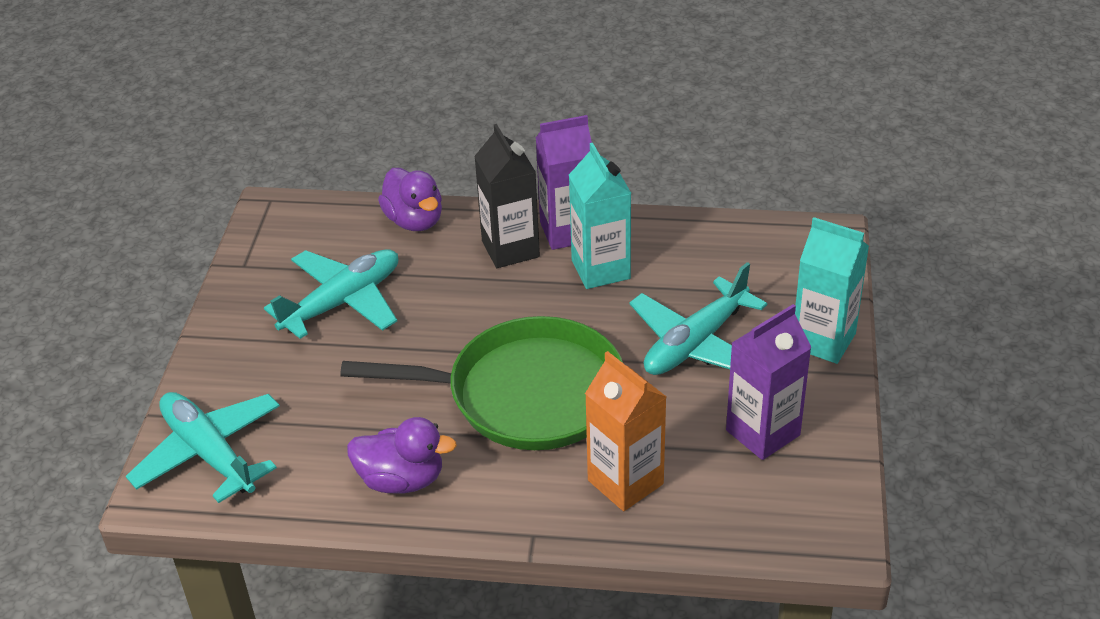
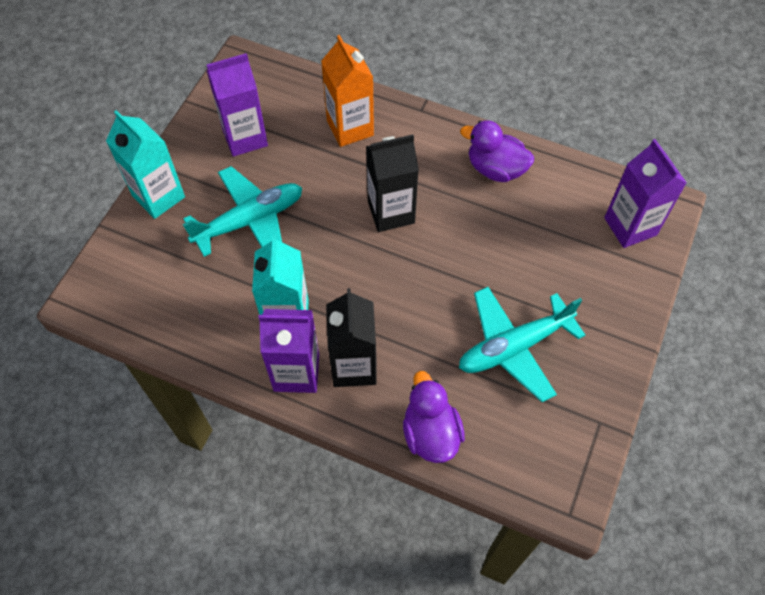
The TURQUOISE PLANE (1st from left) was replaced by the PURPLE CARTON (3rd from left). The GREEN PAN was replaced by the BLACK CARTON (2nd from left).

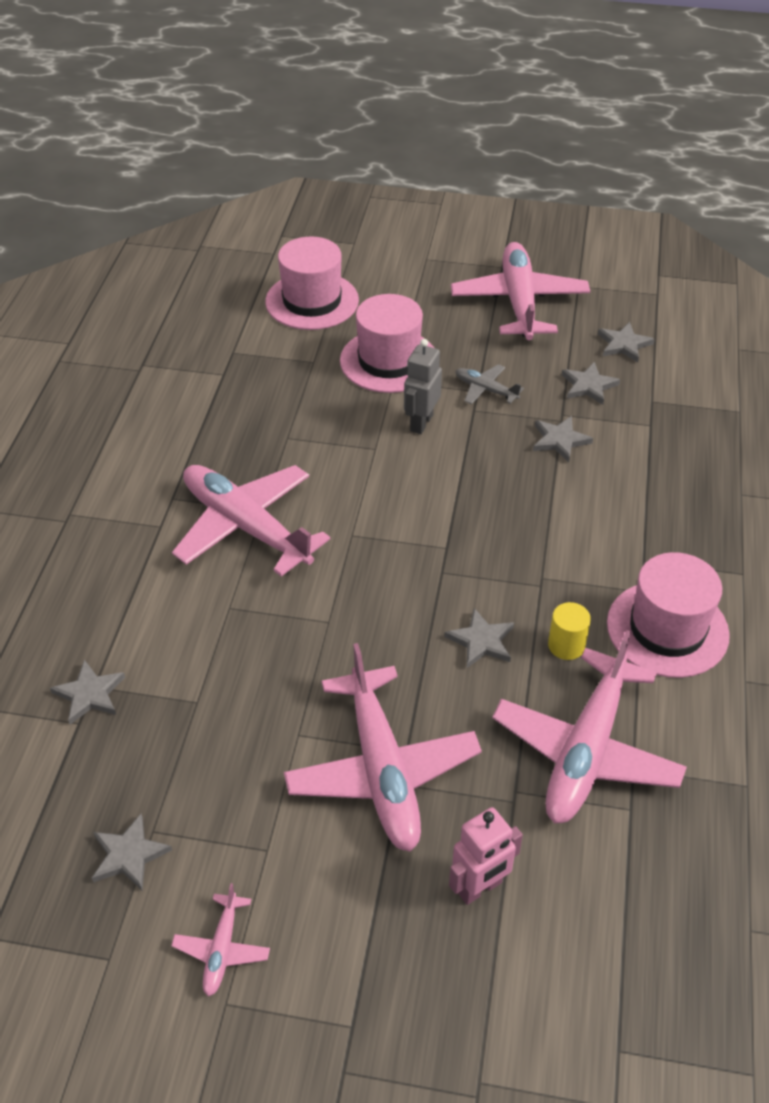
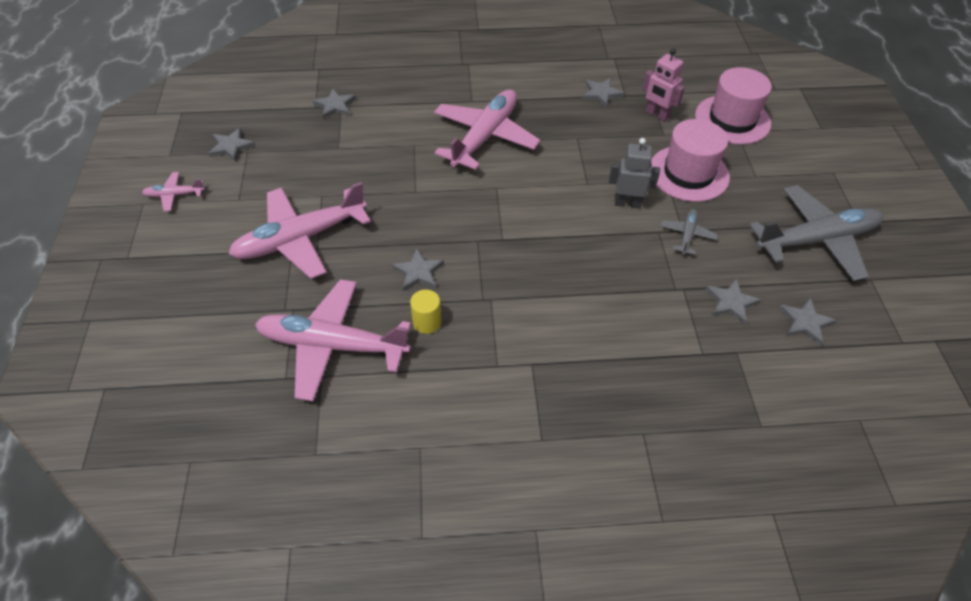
The PINK HAT (3rd from left) disappeared. The PINK ROBOT moved. The GREY STAR (4th from left) moved. The PINK PLANE (4th from left) became the GREY PLANE (2nd from left).

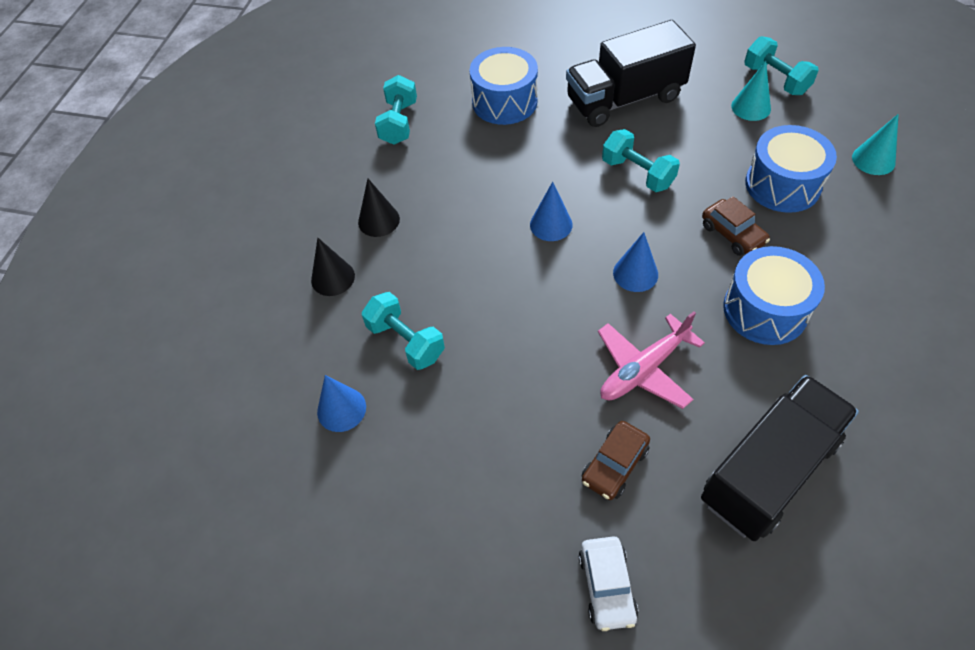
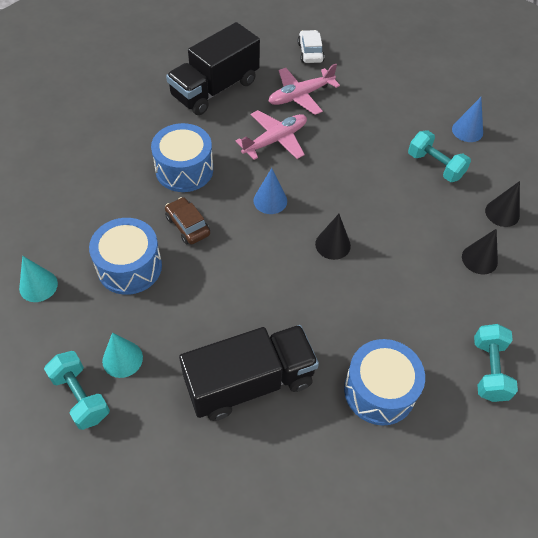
The TURQUOISE DUMBBELL (3rd from left) disappeared. The BROWN CAR (1st from left) was replaced by the PINK PLANE (2nd from left). The BLUE CONE (2nd from left) became the BLACK CONE (1st from left).

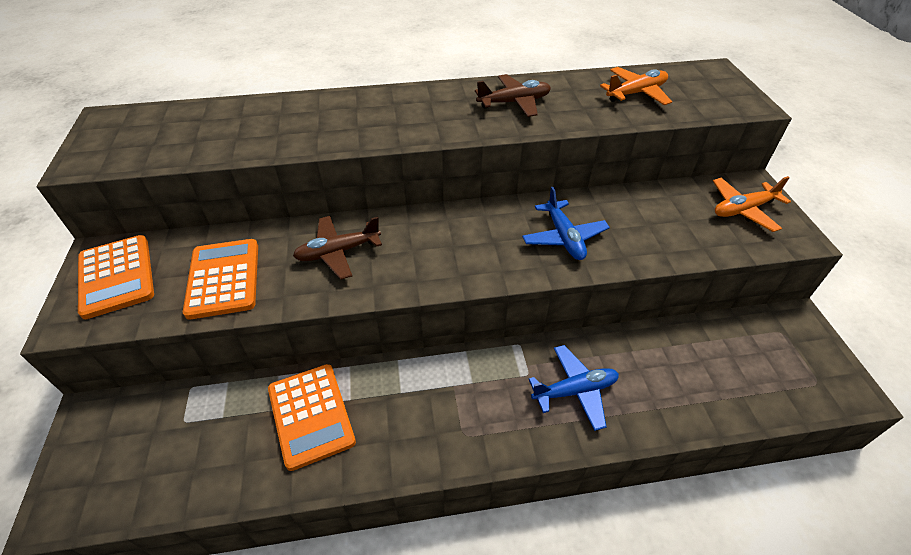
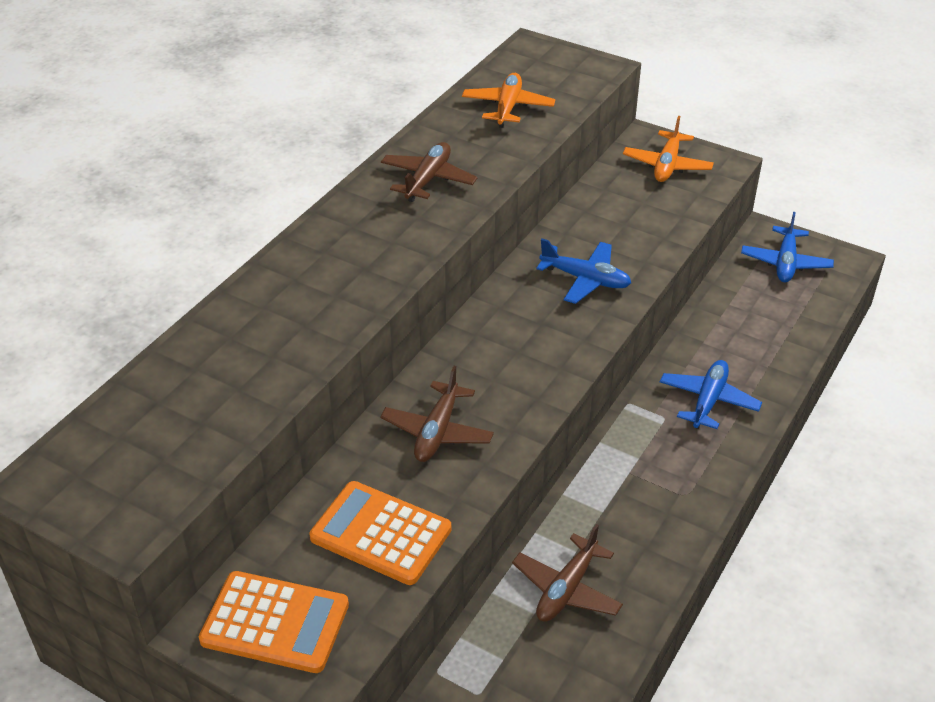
The BLUE PLANE (3rd from left) appeared. The ORANGE CALCULATOR (3rd from left) was replaced by the BROWN PLANE (3rd from left).

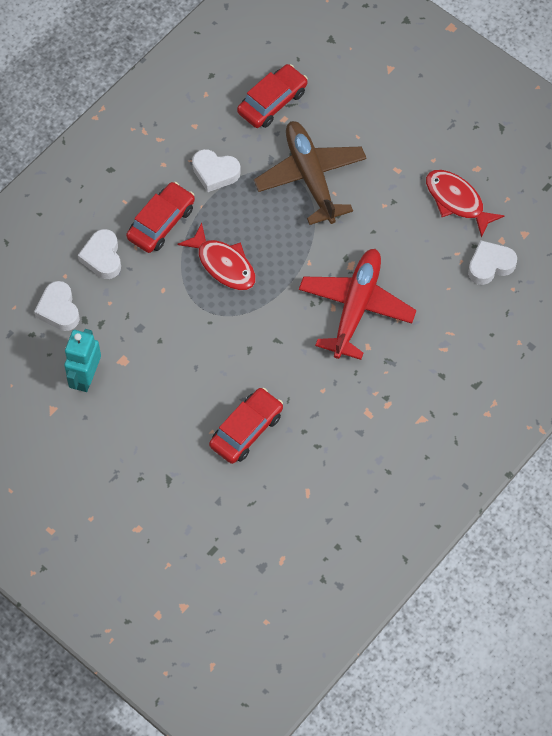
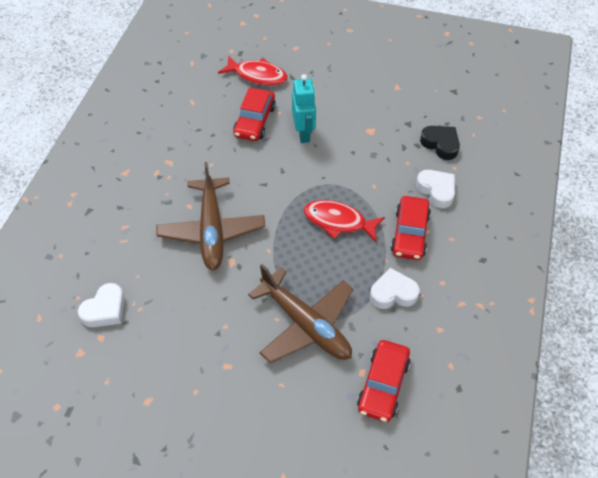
The TURQUOISE ROBOT moved. The RED FISH (2nd from left in the first image) moved. The WHITE HEART (1st from left) became the BLACK HEART. The RED PLANE became the BROWN PLANE (1st from left).

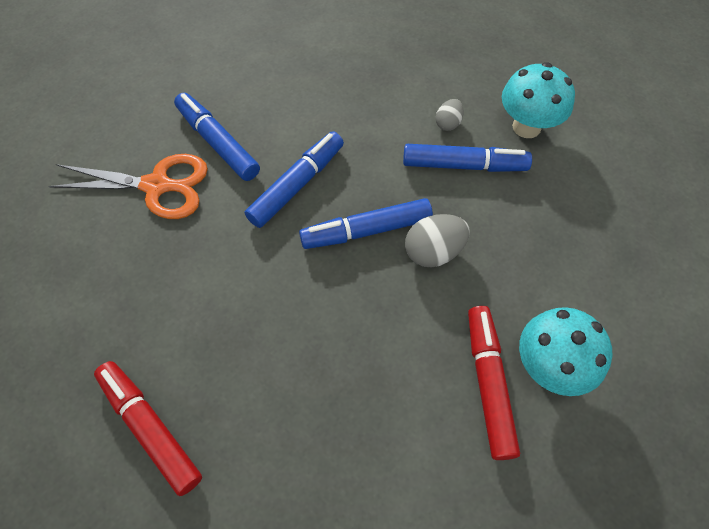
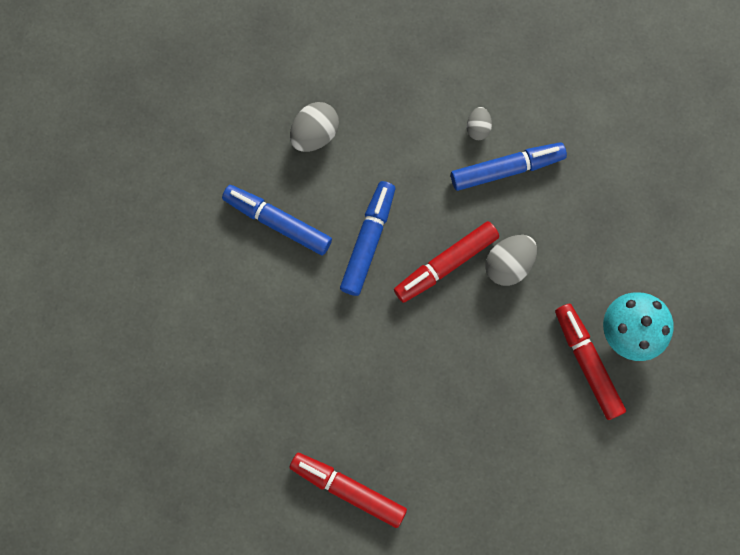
The ORANGE SCISSORS disappeared. The TURQUOISE MUSHROOM (1st from left) disappeared. The GREY EGG (1st from left) appeared. The BLUE MARKER (3rd from left) became the RED MARKER (2nd from left).

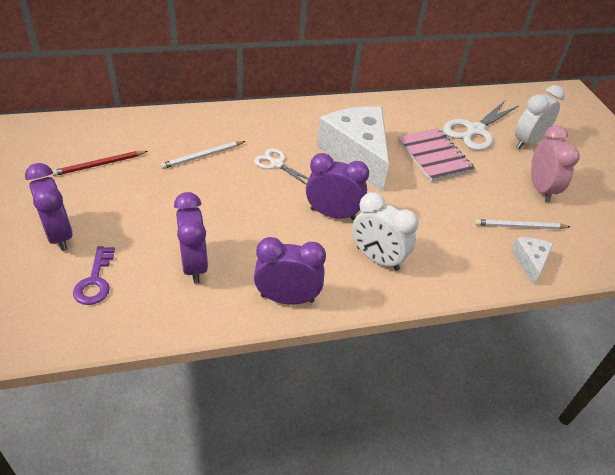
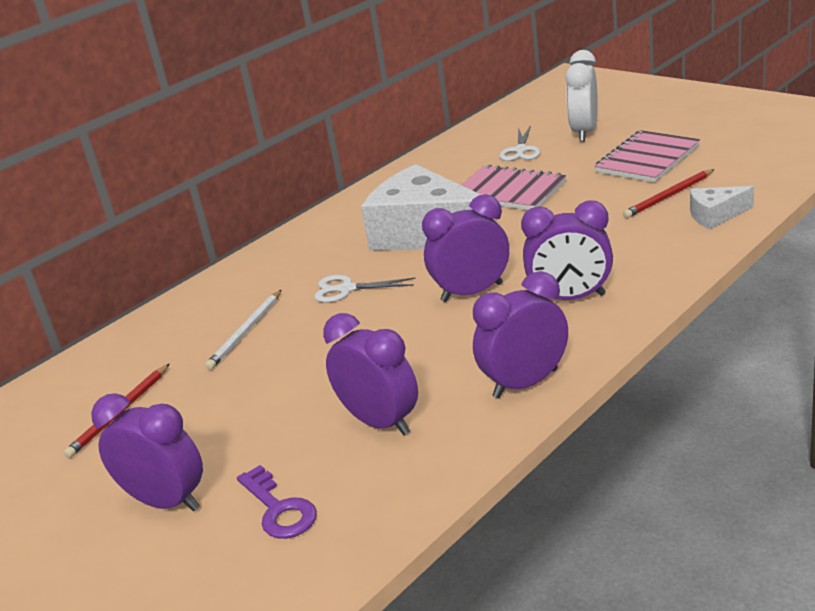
The PINK CLOCK was replaced by the PINK NOTEBOOK (2nd from left). The WHITE CLOCK (1st from left) became the PURPLE CLOCK (5th from left). The WHITE PENCIL (2nd from left) became the RED PENCIL (2nd from left). The WHITE CHEESE (2nd from left) turned 75 degrees counterclockwise. The WHITE SCISSORS (2nd from left) changed to 0.59 times the size.

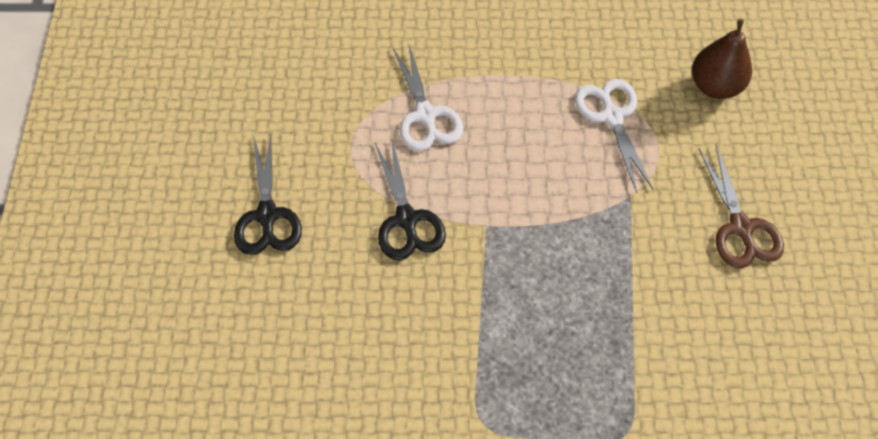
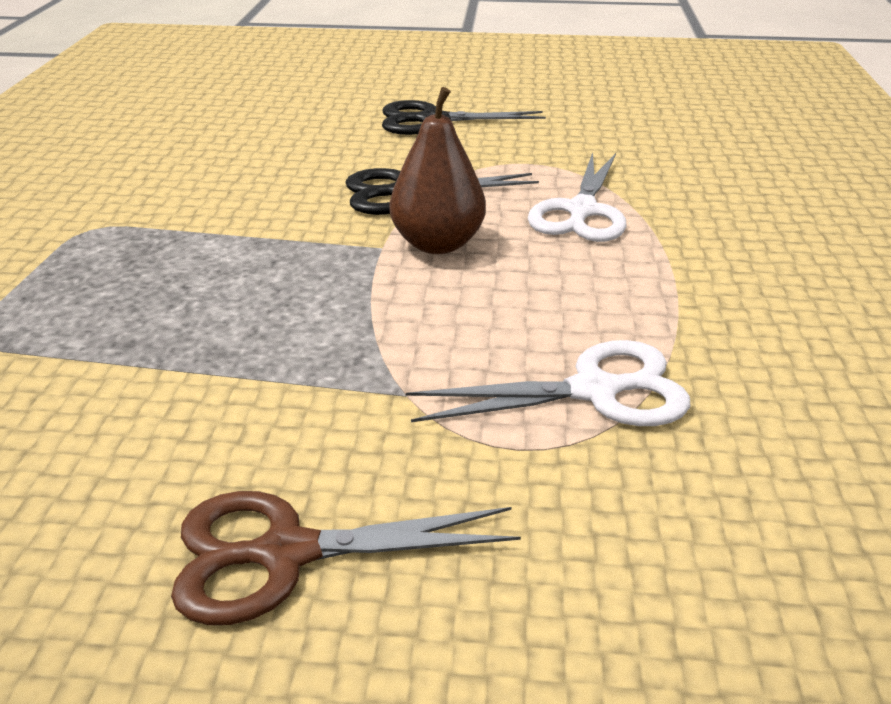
The BROWN PEAR moved. The WHITE SCISSORS (1st from left in the first image) turned 60 degrees counterclockwise.

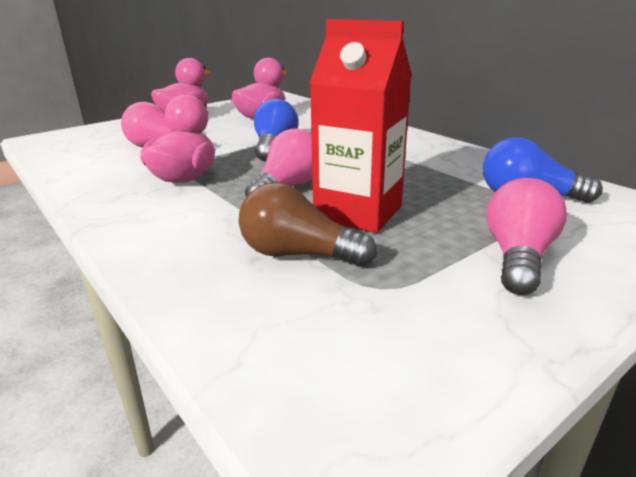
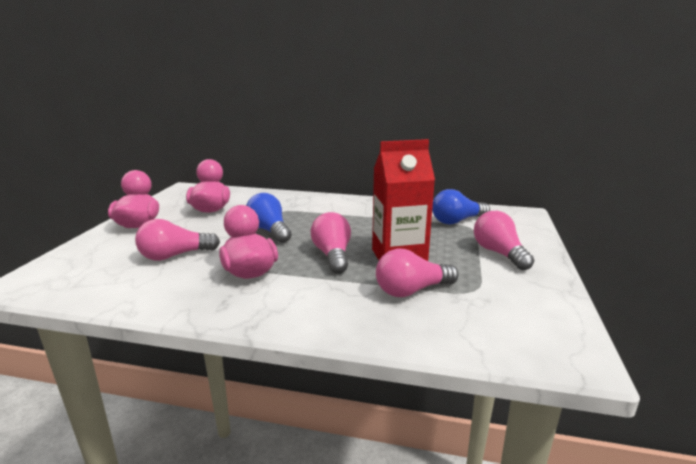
The BROWN LIGHT BULB became the PINK LIGHT BULB (3rd from left).

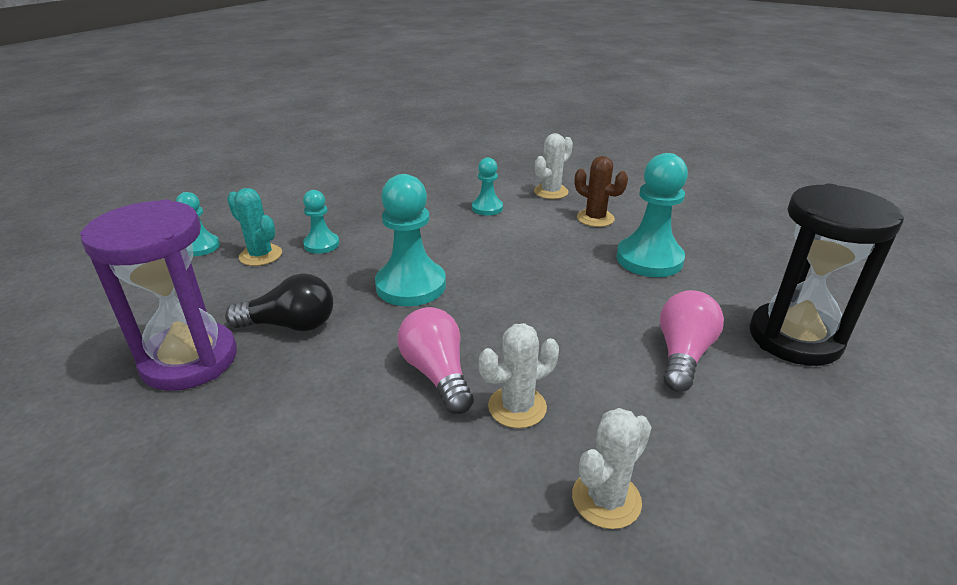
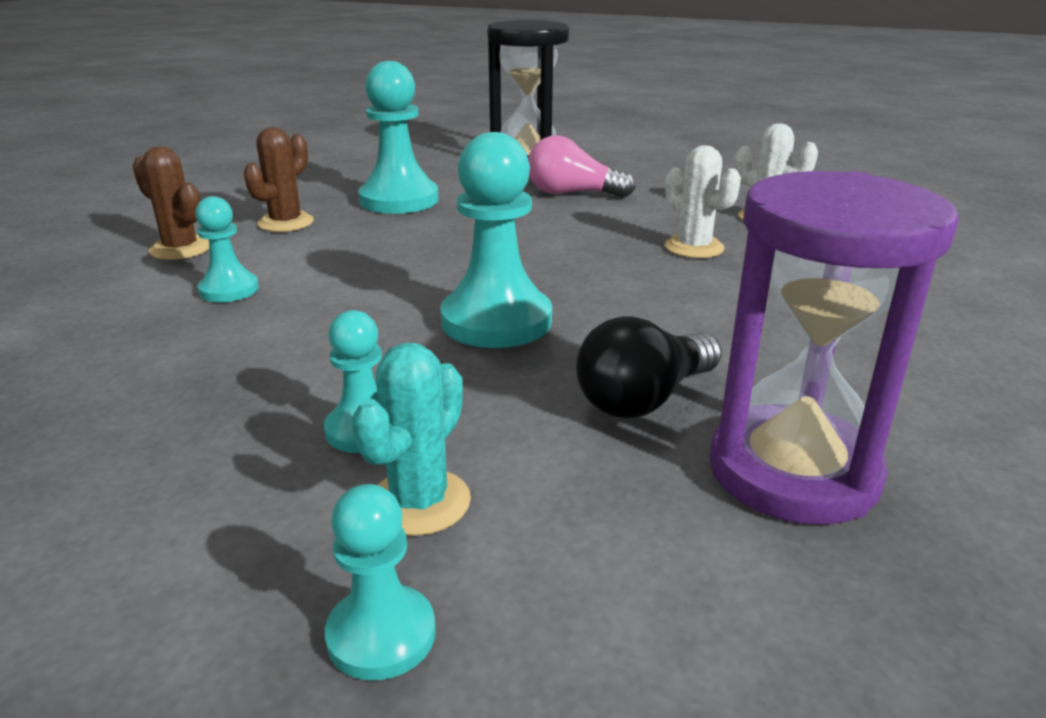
The PINK LIGHT BULB (1st from left) disappeared. The WHITE CACTUS (2nd from left) became the BROWN CACTUS (1st from left). The BLACK LIGHT BULB turned 120 degrees counterclockwise.

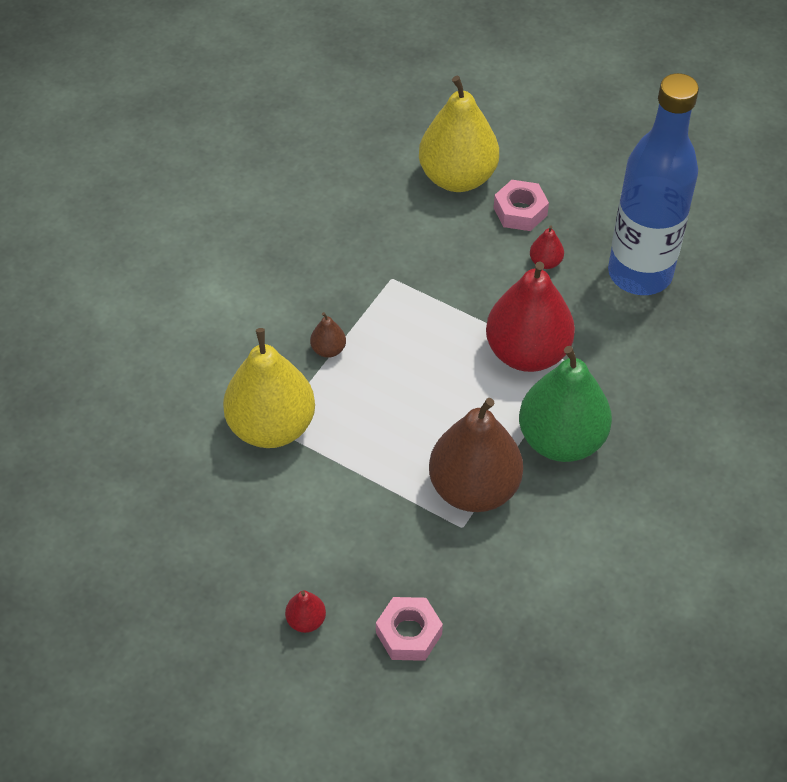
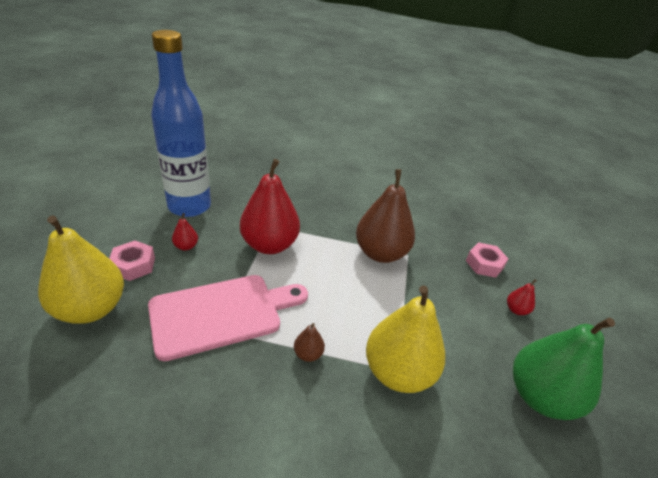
The PINK CUTTING BOARD appeared. The GREEN PEAR moved.

